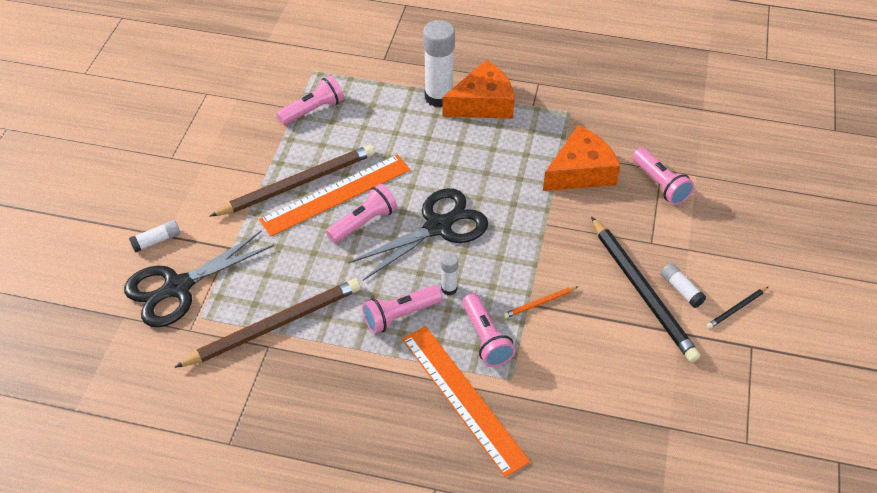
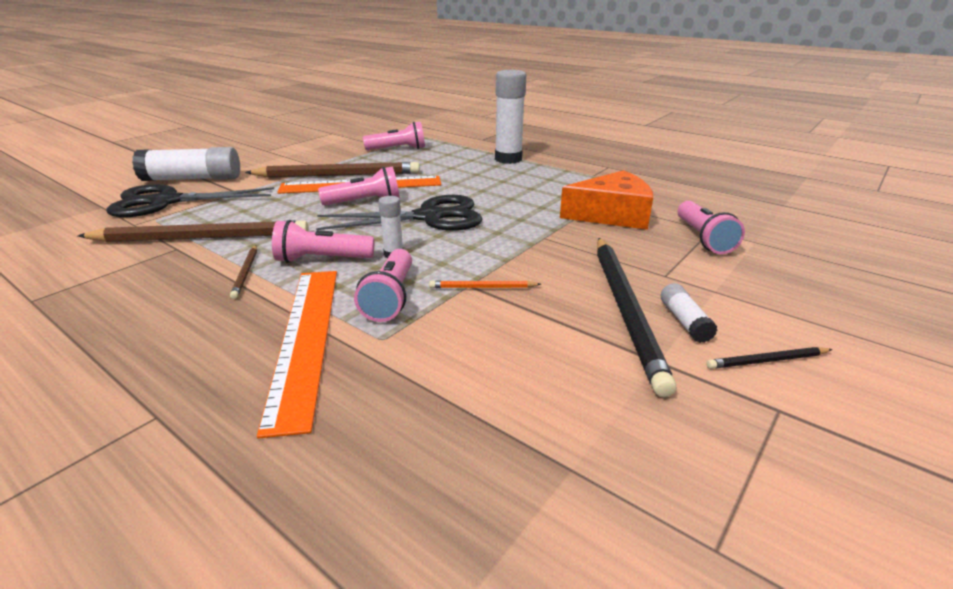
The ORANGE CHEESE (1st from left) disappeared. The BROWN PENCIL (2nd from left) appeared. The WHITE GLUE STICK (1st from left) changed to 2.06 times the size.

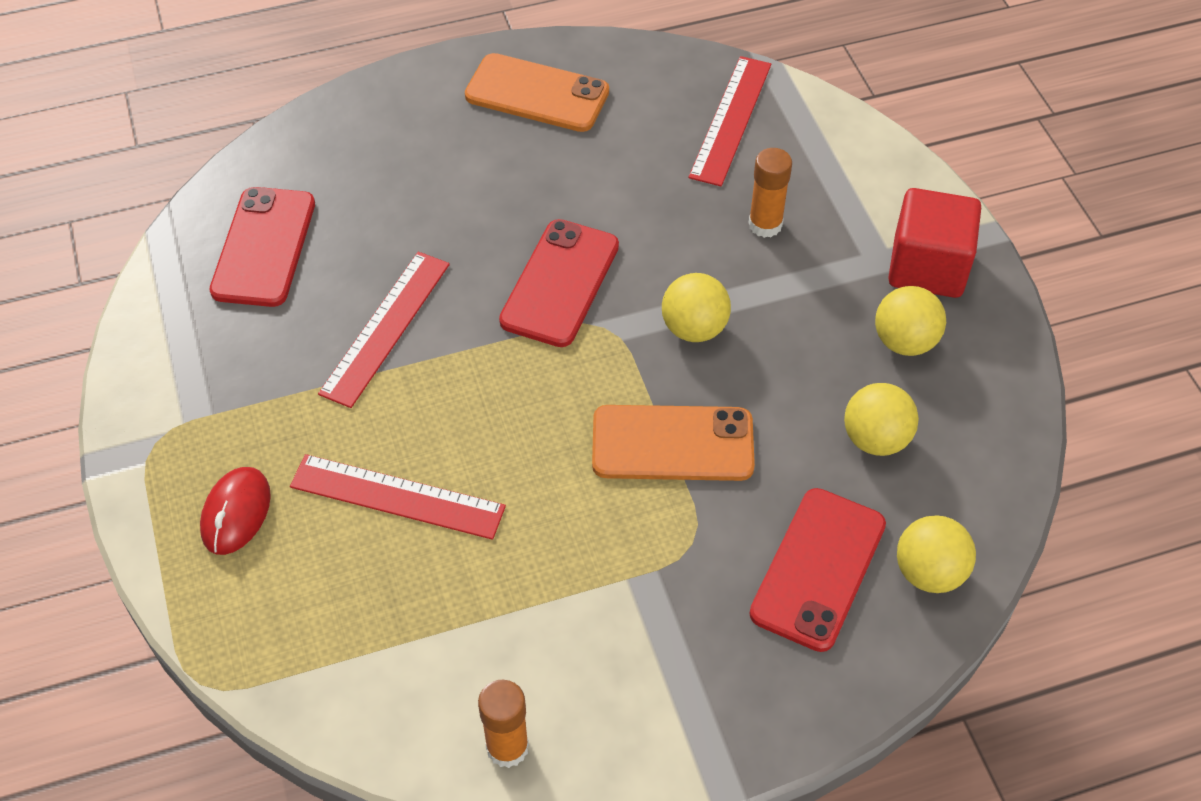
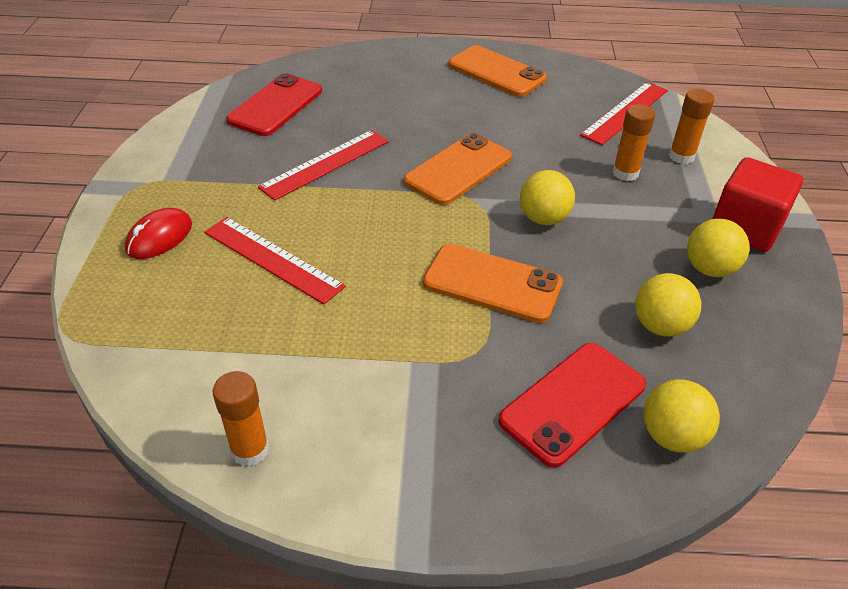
The ORANGE GLUE STICK (3rd from left) appeared. The RED PHONE (2nd from left) became the ORANGE PHONE (1st from left).

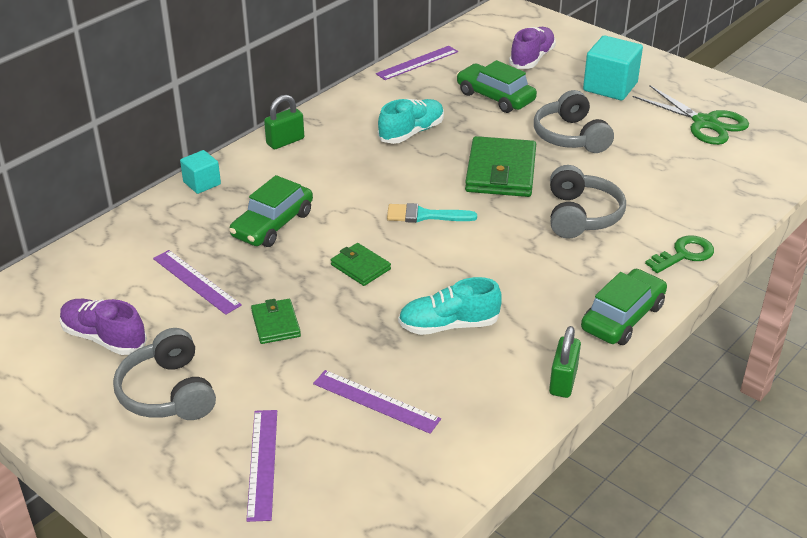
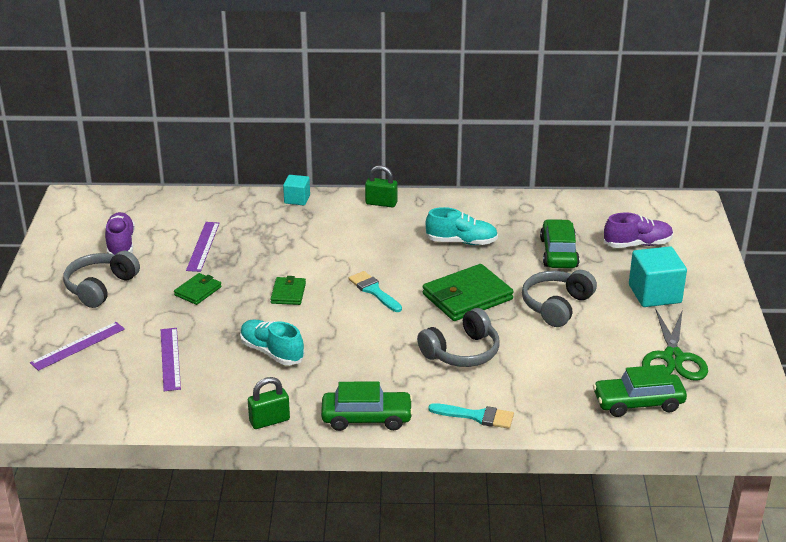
The PURPLE RULER (4th from left) disappeared. The GREEN CAR (1st from left in the first image) moved. The GREEN KEY was replaced by the TURQUOISE BRUSH (2nd from left).

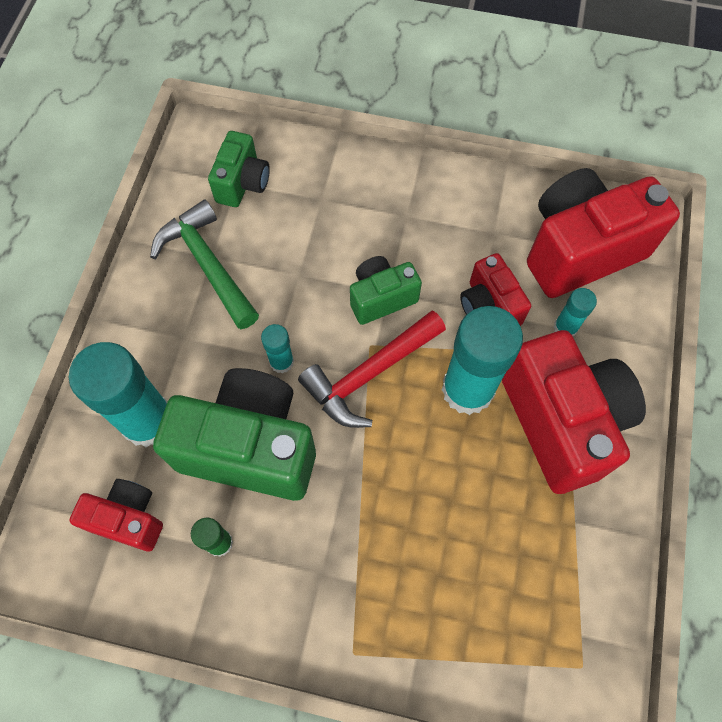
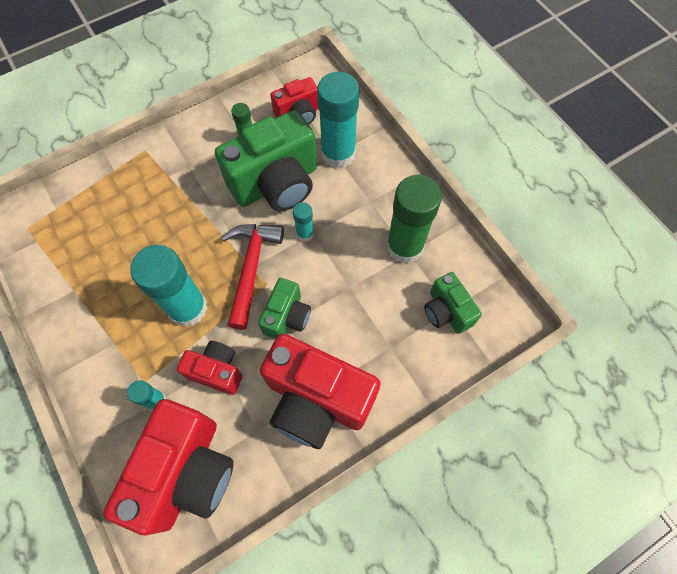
The RED CAMERA (3rd from left in the first image) moved. The GREEN HAMMER was replaced by the GREEN GLUE STICK (2nd from left).

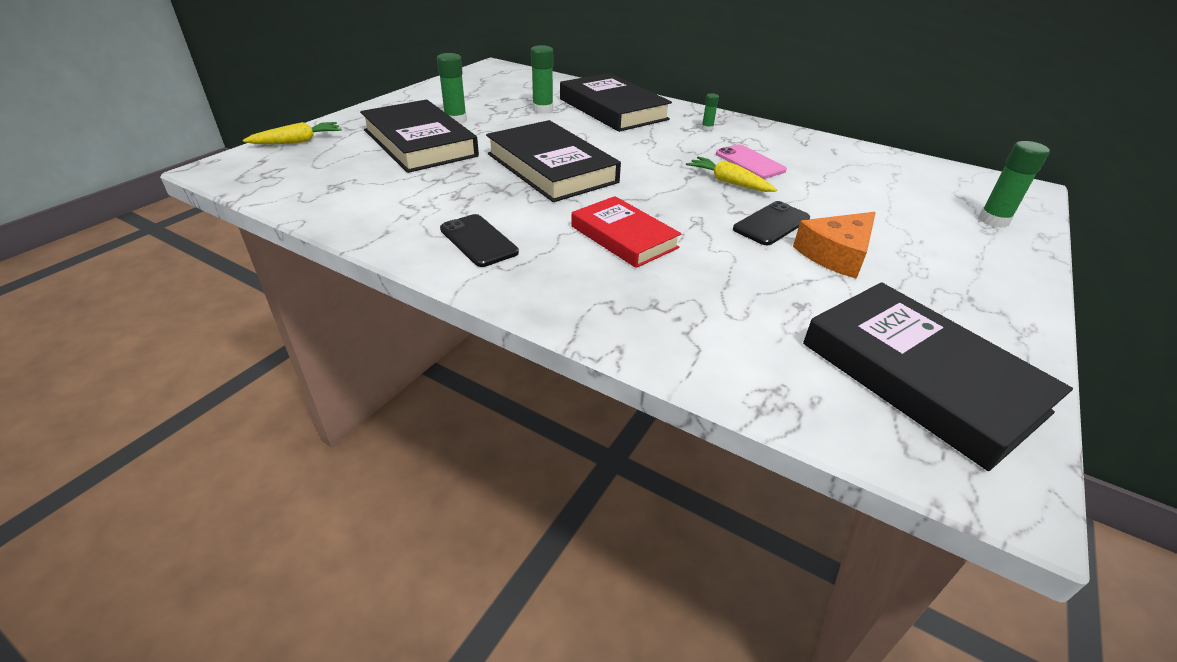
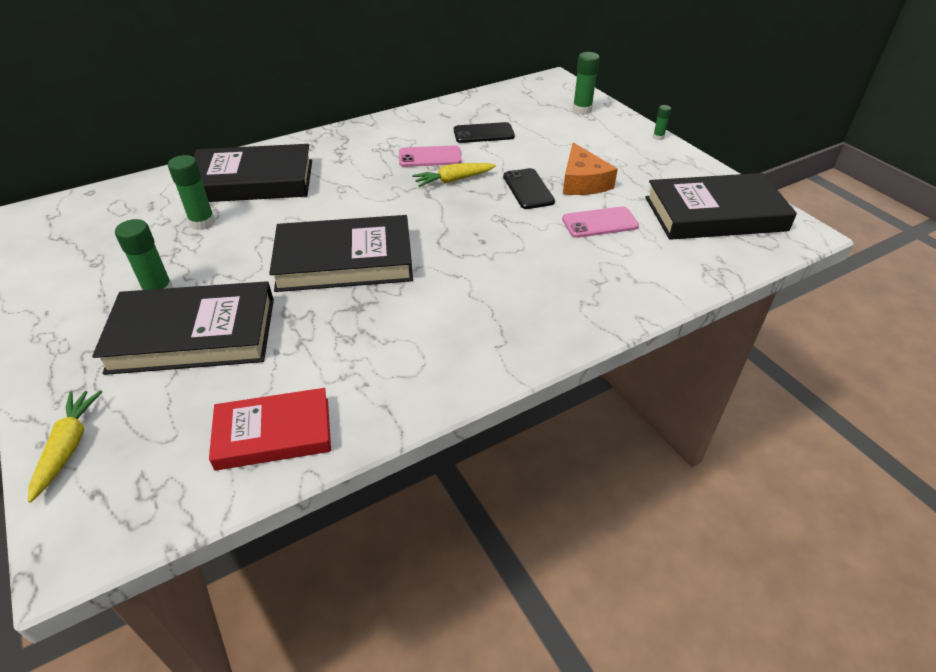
The PINK PHONE (2nd from left) appeared. The BLACK PHONE (1st from left) moved. The RED BOOK moved. The GREEN GLUE STICK (3rd from left in the first image) moved.

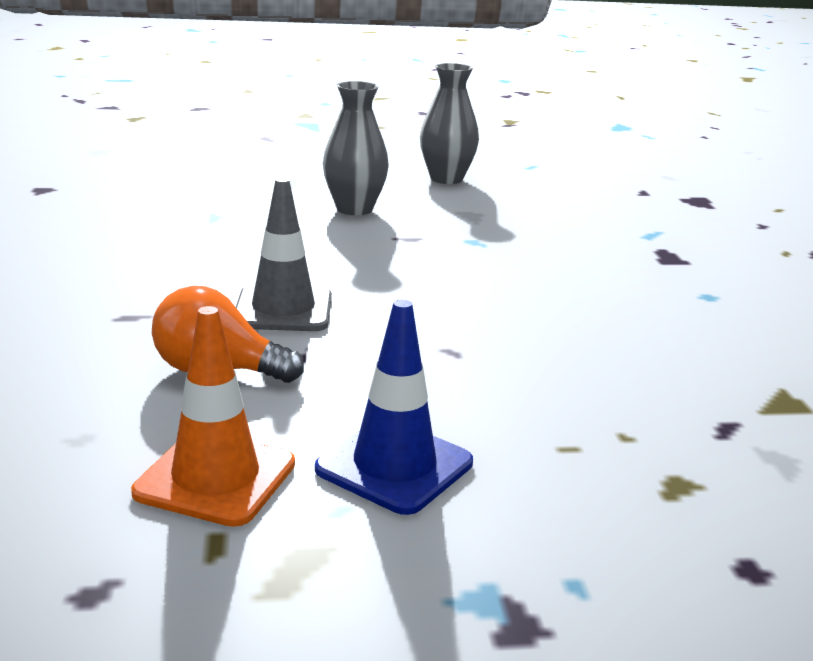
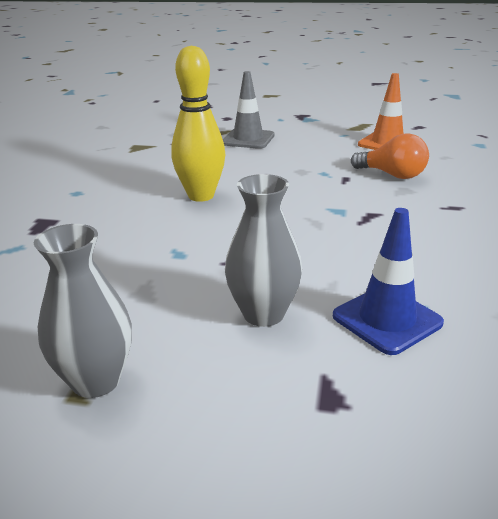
The YELLOW BOWLING PIN appeared. The GREY TRAFFIC CONE moved. The BLUE TRAFFIC CONE moved.

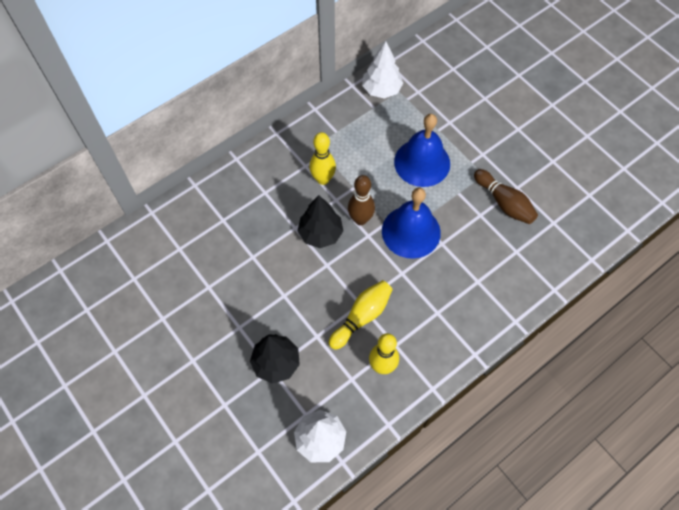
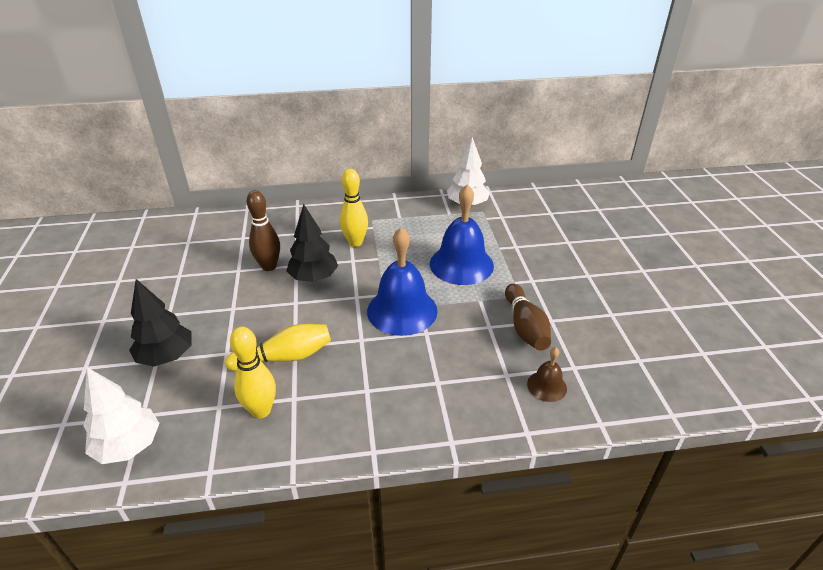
The BROWN BELL appeared. The BROWN BOWLING PIN (1st from left) moved.

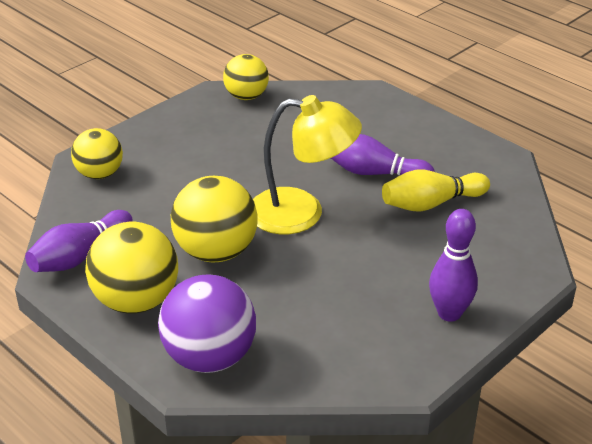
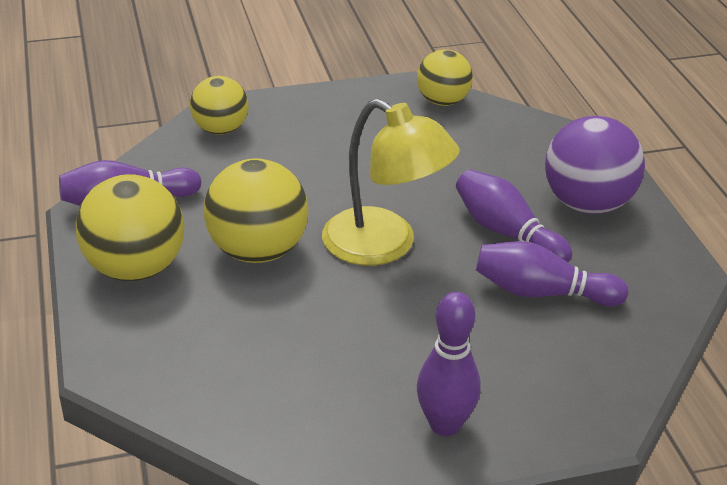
The PURPLE BALL moved. The YELLOW BOWLING PIN became the PURPLE BOWLING PIN (4th from left).

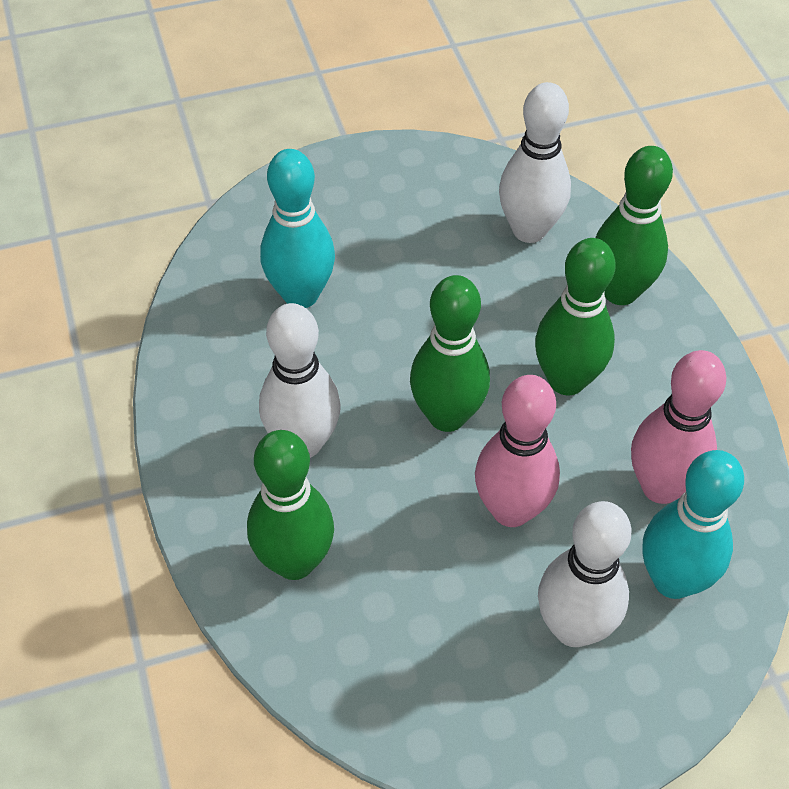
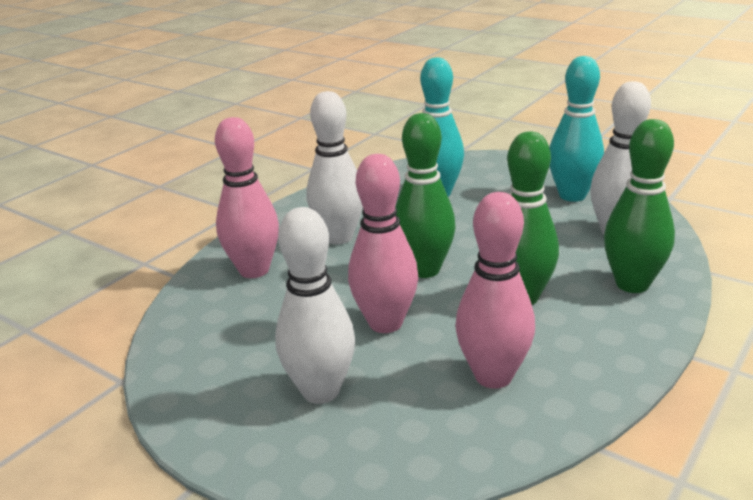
The TURQUOISE BOWLING PIN (2nd from left) moved. The GREEN BOWLING PIN (1st from left) became the PINK BOWLING PIN (1st from left).

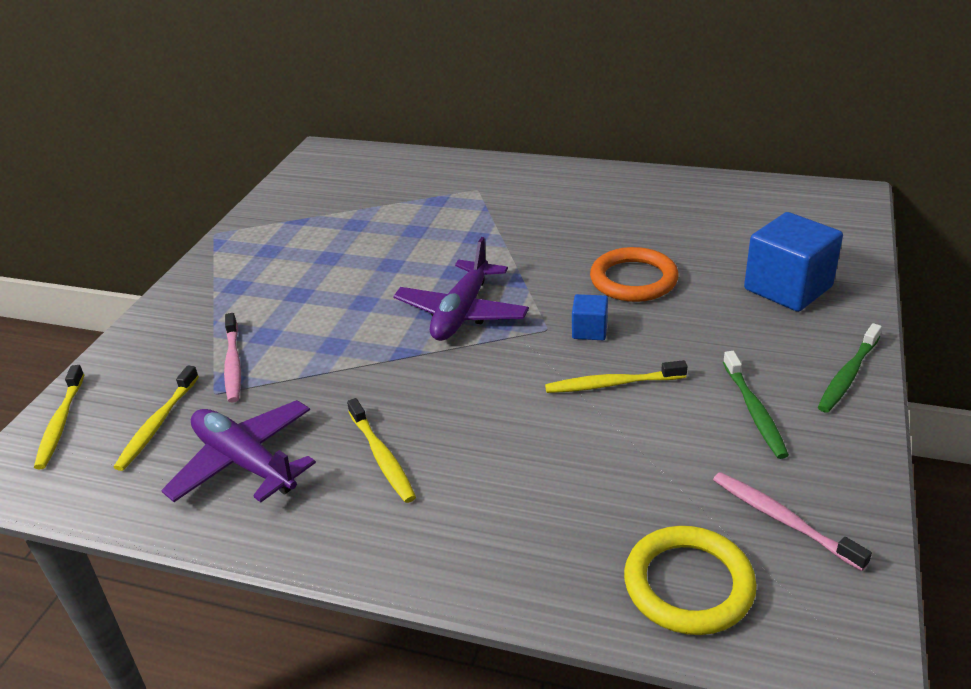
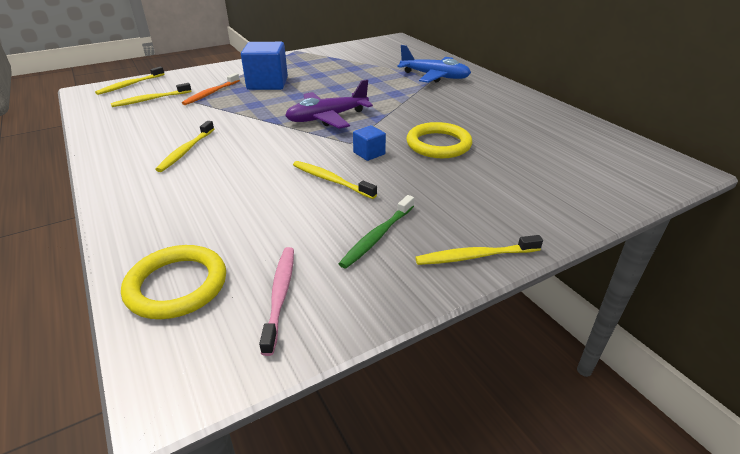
The PURPLE PLANE (1st from left) disappeared. The BLUE PLANE appeared. The BLUE CUBE (2nd from left in the first image) moved. The PINK TOOTHBRUSH (1st from left) became the ORANGE TOOTHBRUSH. The ORANGE RING became the YELLOW RING (2nd from left). The GREEN TOOTHBRUSH (2nd from left) became the YELLOW TOOTHBRUSH (5th from left).

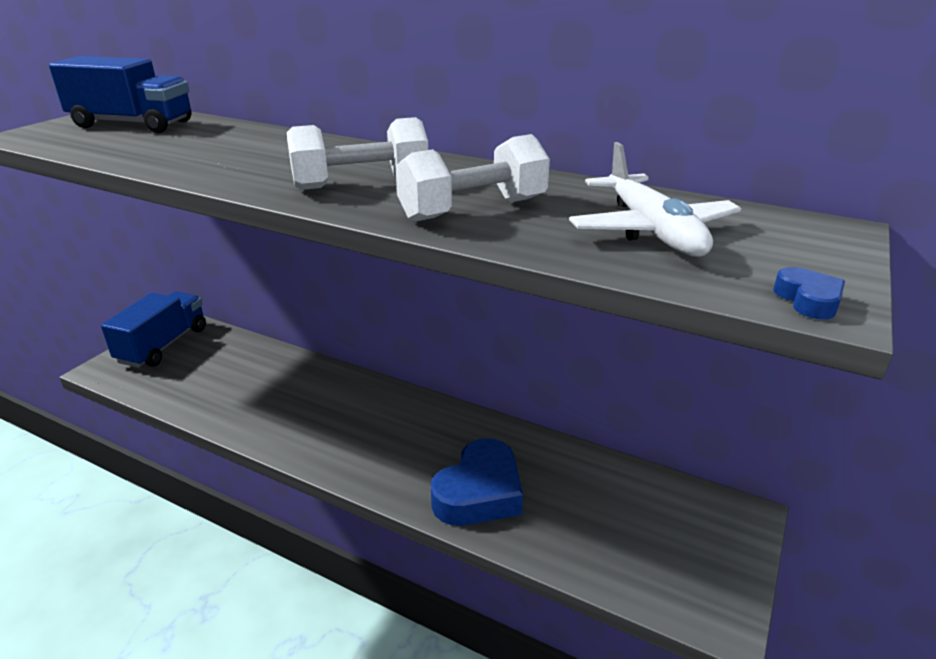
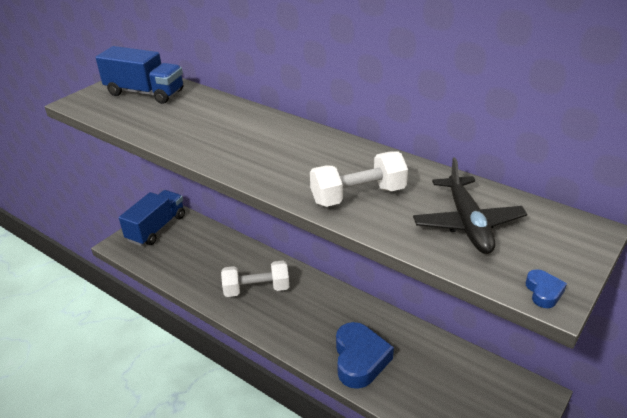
The WHITE DUMBBELL (1st from left) moved. The WHITE PLANE became the BLACK PLANE. The BLUE HEART (1st from left) turned 45 degrees counterclockwise.

